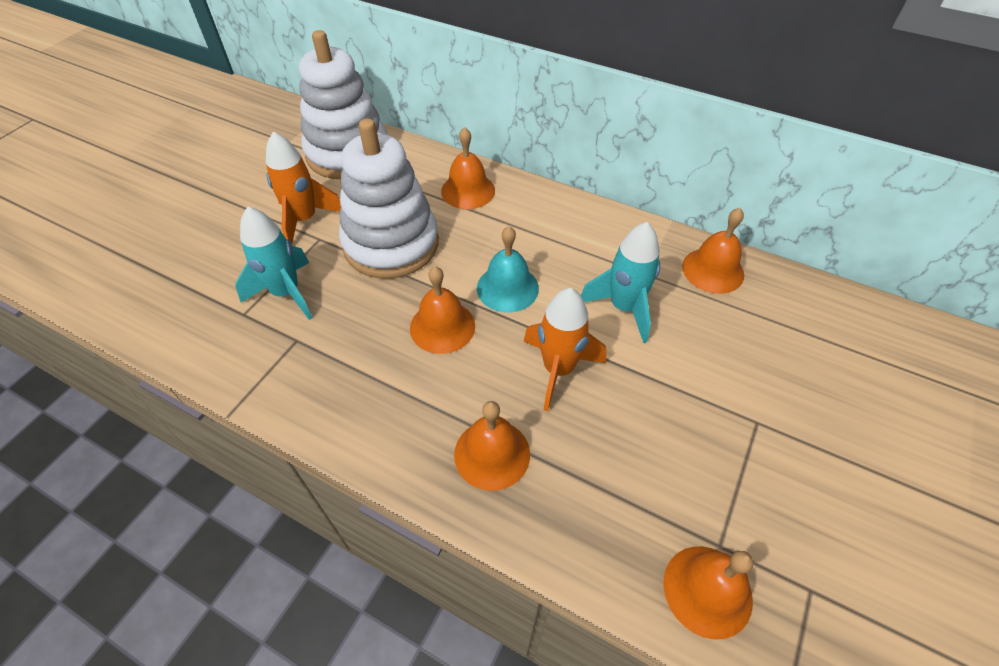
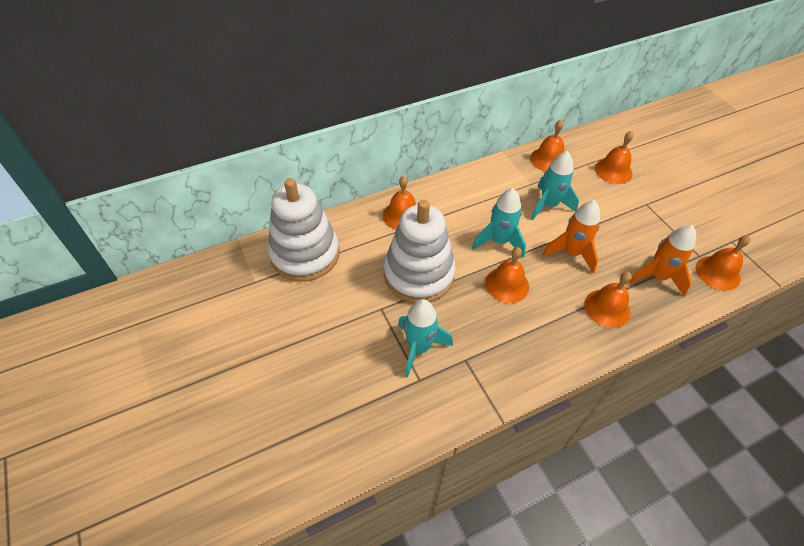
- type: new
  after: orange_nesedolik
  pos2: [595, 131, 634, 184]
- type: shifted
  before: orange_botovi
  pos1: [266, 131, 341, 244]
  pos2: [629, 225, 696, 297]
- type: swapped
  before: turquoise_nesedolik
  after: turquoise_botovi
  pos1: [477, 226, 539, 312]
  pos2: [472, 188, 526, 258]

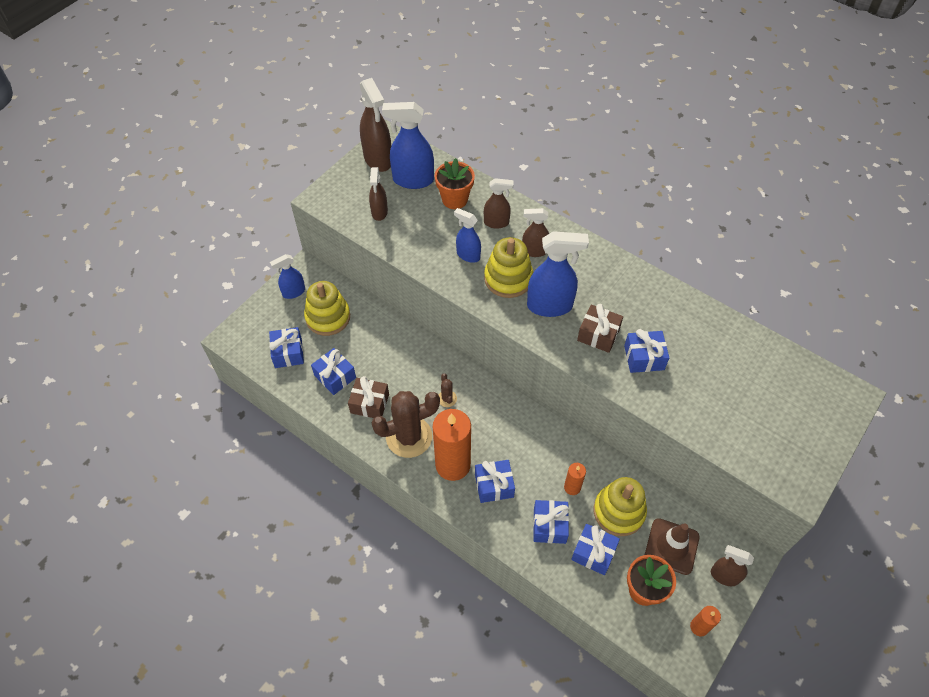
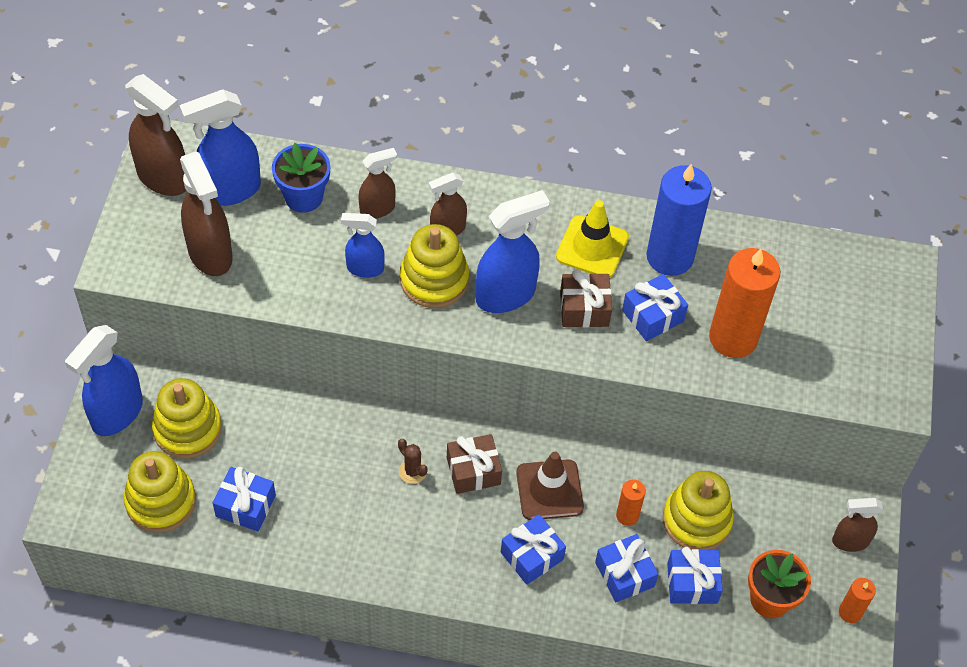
- type: gone
  before: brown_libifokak
  pos1: [372, 391, 440, 458]
- type: new
  after: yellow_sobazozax
  pos2: [556, 200, 629, 277]
- type: new
  after: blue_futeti
  pos2: [646, 164, 712, 276]
- type: shifted
  before: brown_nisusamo
  pos1: [348, 376, 389, 418]
  pos2: [447, 434, 502, 494]
- type: shifted
  before: orange_futeti
  pos1: [433, 409, 471, 481]
  pos2: [709, 248, 780, 358]
- type: shifted
  before: brown_sobazozax
  pos1: [645, 518, 699, 575]
  pos2: [516, 452, 584, 520]
- type: swapped
  before: blue_nisusamo
  after: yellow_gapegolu
  pos1: [269, 327, 304, 368]
  pos2: [124, 451, 196, 533]
- type: repainted
  before: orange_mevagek
  after: blue_mevagek
  pos1: [435, 158, 475, 209]
  pos2: [272, 143, 330, 213]
- type: scaled
  before: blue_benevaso
  pos1: [270, 254, 305, 299]
  pos2: [65, 325, 143, 436]
  scale: 1.69
- type: scaled
  before: brown_benevaso
  pos1: [369, 167, 388, 221]
  pos2: [180, 151, 232, 276]
  scale: 1.69

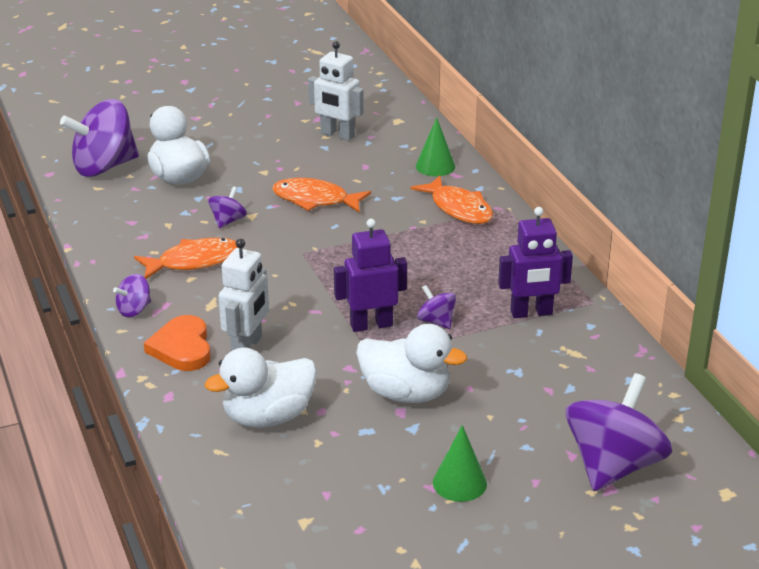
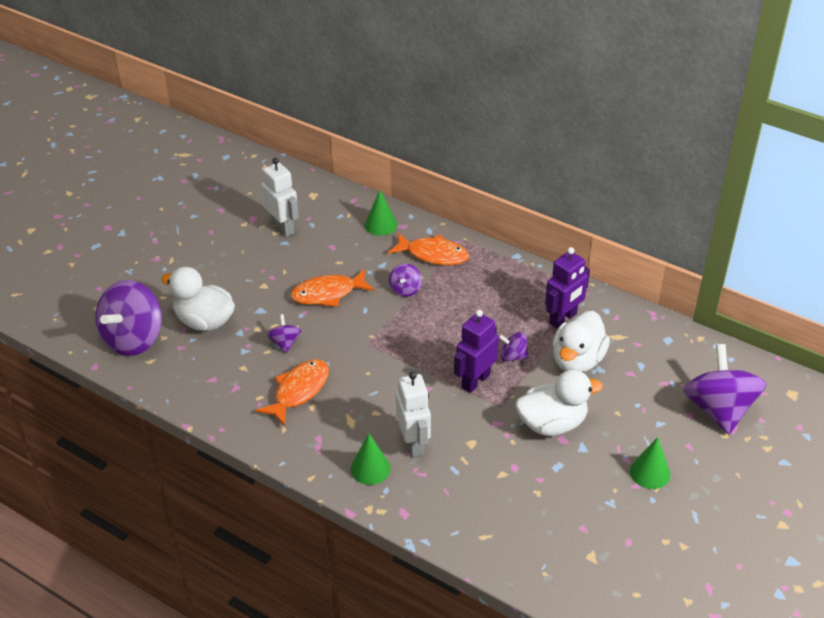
- type: shifted
  before: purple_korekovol
  pos1: [113, 274, 151, 317]
  pos2: [389, 263, 422, 297]
- type: shifted
  before: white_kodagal
  pos1: [205, 348, 317, 428]
  pos2: [552, 311, 610, 372]
- type: swapped
  before: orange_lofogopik
  after: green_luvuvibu
  pos1: [144, 315, 211, 371]
  pos2: [351, 433, 391, 485]
- type: rotated
  before: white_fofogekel
  pos1: [308, 41, 364, 141]
  pos2: [261, 158, 299, 237]
  turn: -120

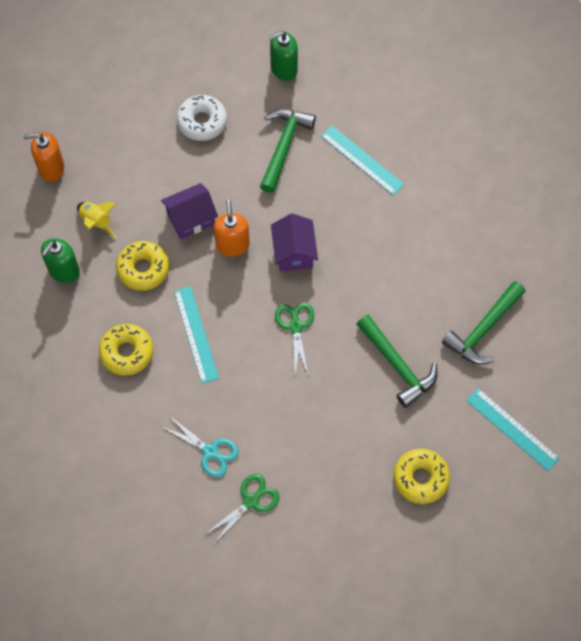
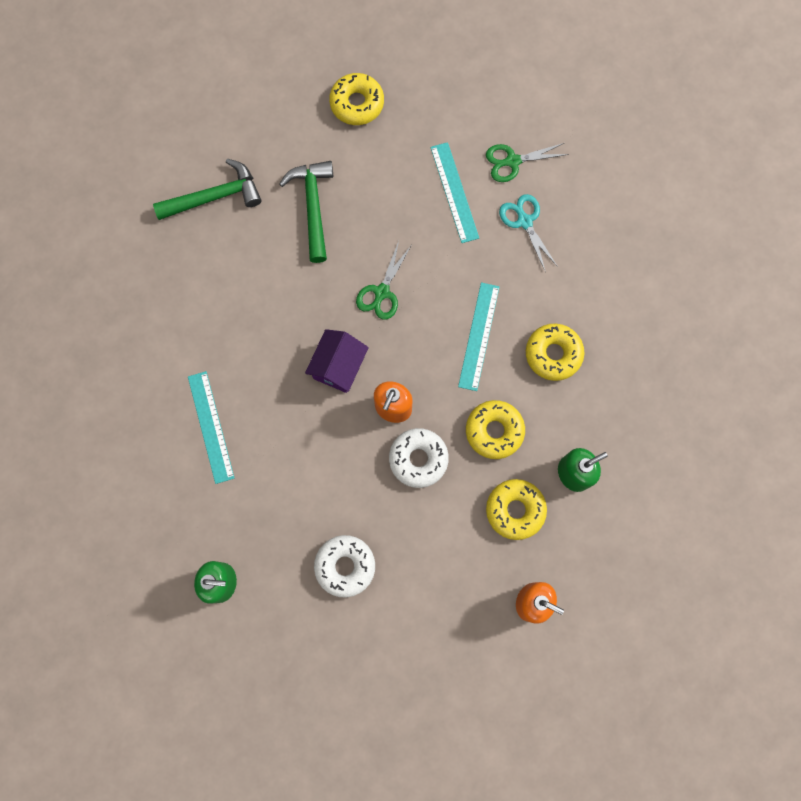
- type: gone
  before: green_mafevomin
  pos1: [260, 109, 316, 193]
- type: shifted
  before: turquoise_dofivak
  pos1: [466, 388, 560, 471]
  pos2: [430, 142, 479, 243]
- type: swapped
  before: yellow_botovi
  after: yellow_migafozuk
  pos1: [77, 201, 117, 238]
  pos2: [486, 479, 547, 540]
- type: swapped
  before: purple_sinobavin
  after: white_migafozuk
  pos1: [161, 183, 218, 239]
  pos2: [389, 428, 449, 488]

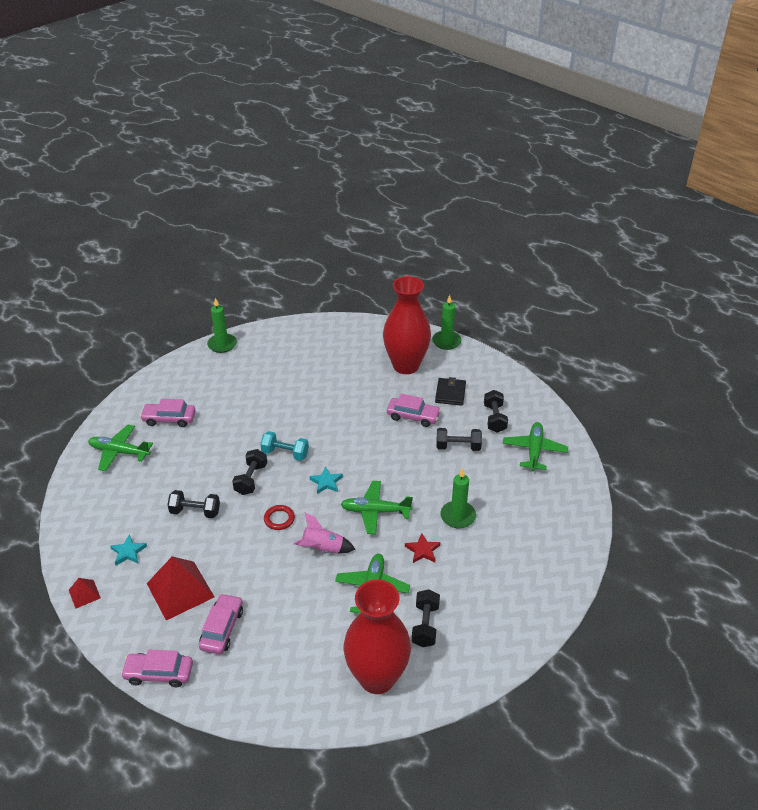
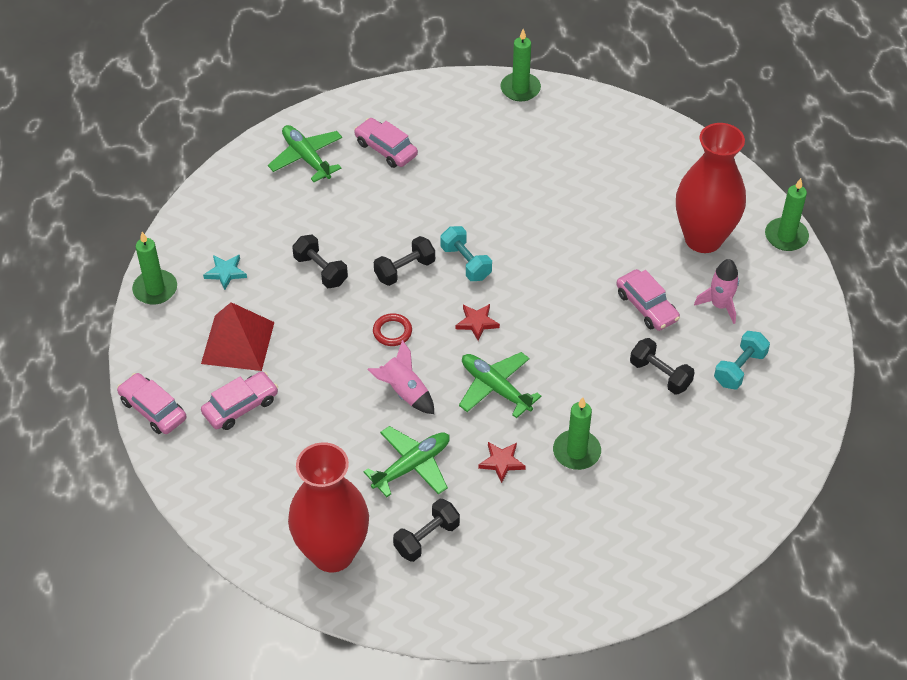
- type: gone
  before: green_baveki
  pos1: [503, 422, 568, 471]
- type: swapped
  before: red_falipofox
  after: green_futeti
  pos1: [69, 578, 101, 609]
  pos2: [132, 232, 177, 305]
- type: swapped
  before: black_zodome
  after: pink_botovi
  pos1: [435, 377, 466, 406]
  pos2: [694, 259, 739, 324]
- type: repainted
  before: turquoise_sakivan
  after: red_sakivan
  pos1: [309, 467, 343, 494]
  pos2: [455, 304, 500, 341]
- type: repainted
  before: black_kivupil
  after: turquoise_kivupil
  pos1: [484, 390, 508, 433]
  pos2: [714, 331, 770, 389]

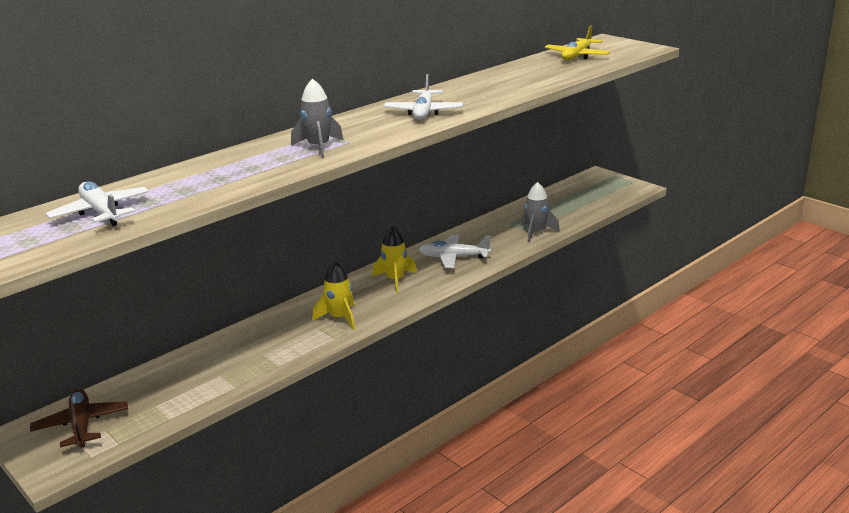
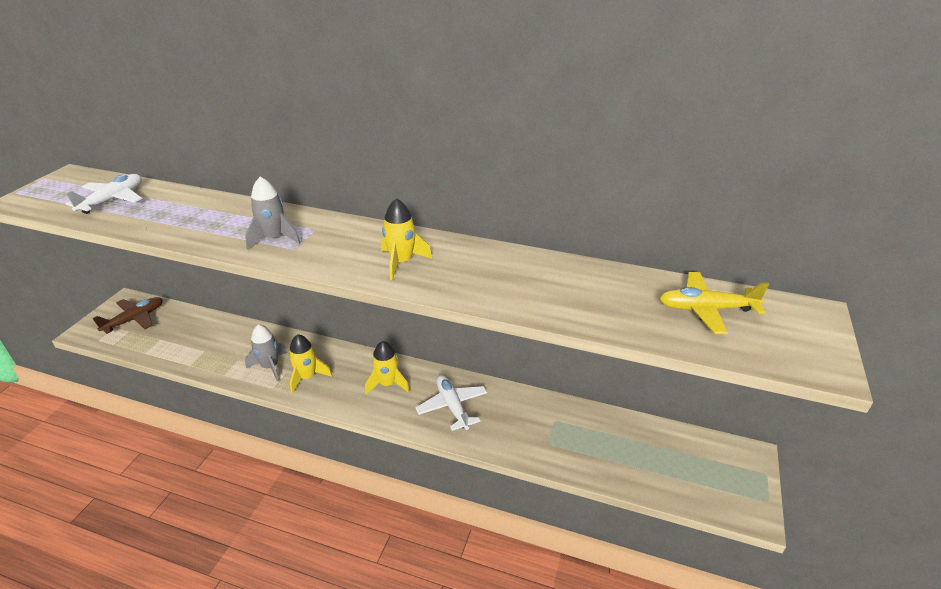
- type: shifted
  before: grey_botovi
  pos1: [521, 182, 560, 243]
  pos2: [245, 324, 287, 382]
- type: swapped
  before: white_baveki
  after: yellow_botovi
  pos1: [384, 74, 463, 120]
  pos2: [381, 198, 432, 280]

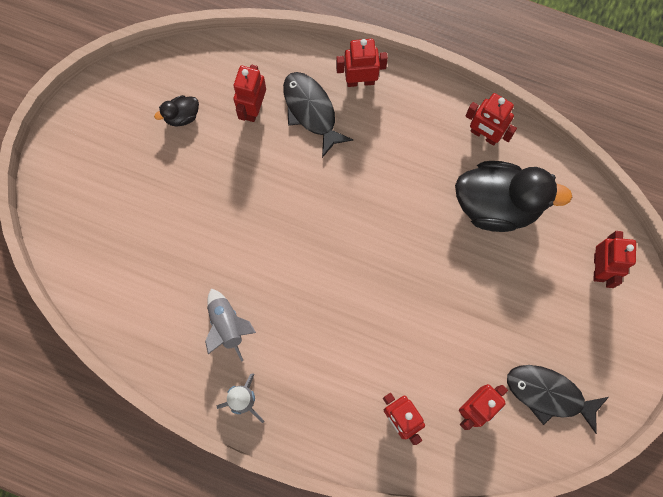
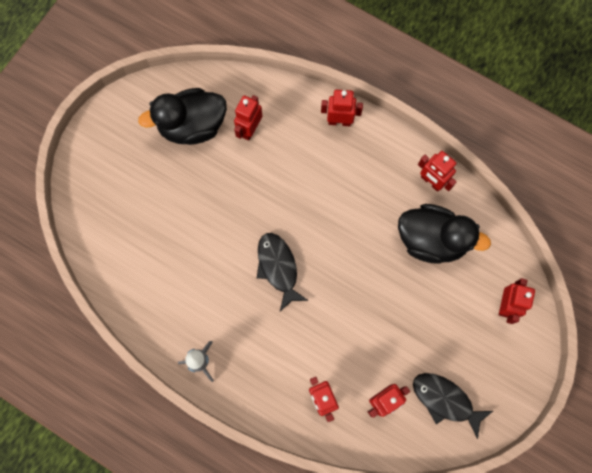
- type: gone
  before: grey_botovi
  pos1: [205, 288, 256, 362]
- type: shifted
  before: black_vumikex
  pos1: [283, 72, 353, 158]
  pos2: [257, 233, 309, 311]
- type: scaled
  before: black_kodagal
  pos1: [154, 95, 199, 127]
  pos2: [138, 88, 227, 145]
  scale: 2.3

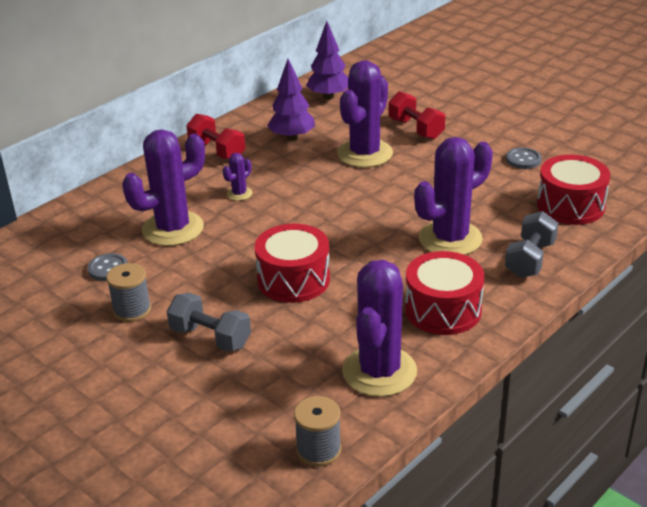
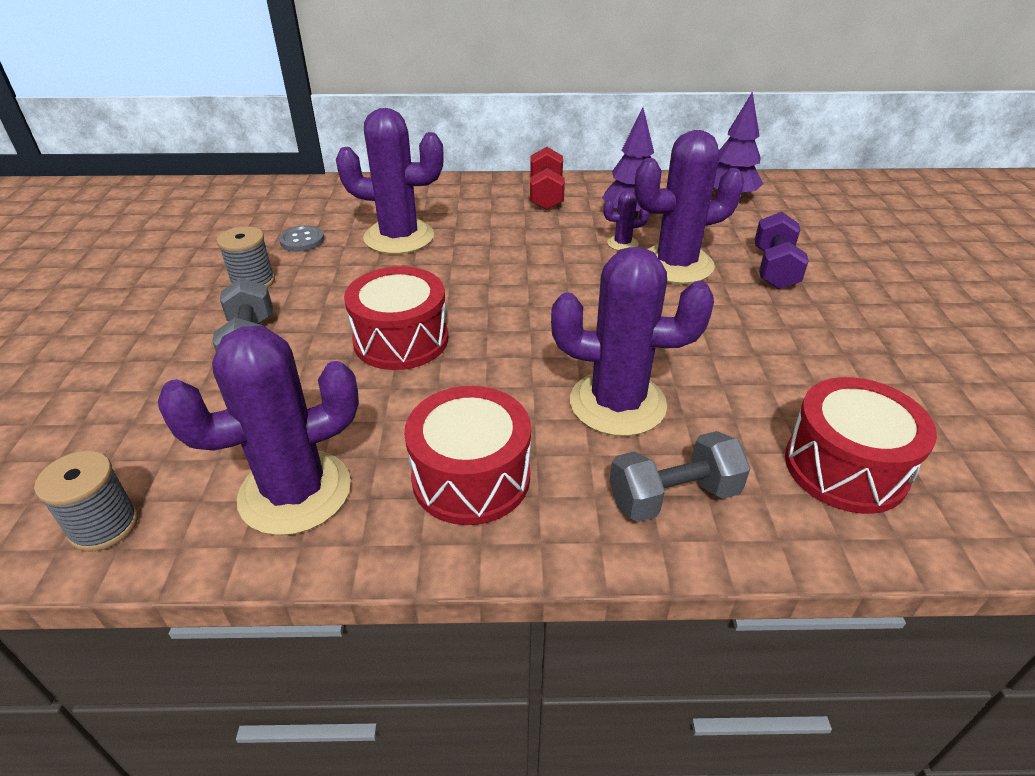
- type: gone
  before: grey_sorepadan
  pos1: [506, 147, 542, 169]
- type: shifted
  before: purple_libifokak
  pos1: [223, 153, 252, 201]
  pos2: [603, 190, 649, 251]
- type: repainted
  before: red_kivupil
  after: purple_kivupil
  pos1: [388, 91, 445, 140]
  pos2: [755, 212, 809, 289]

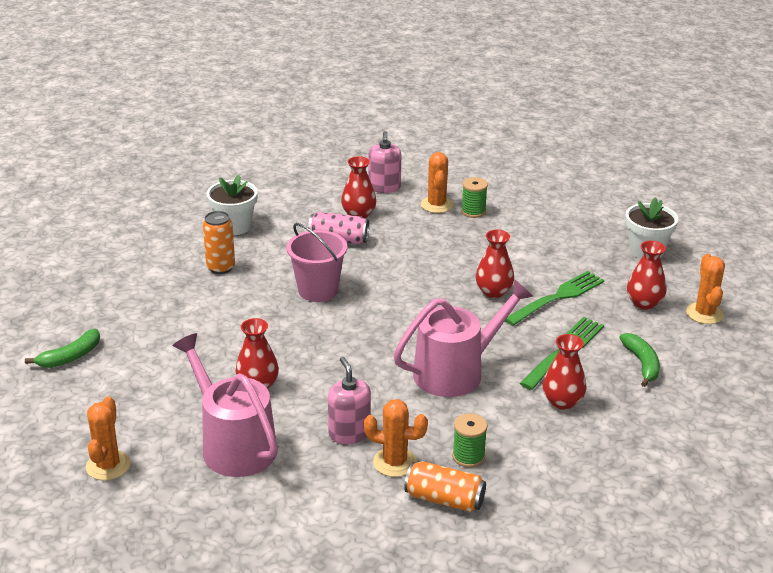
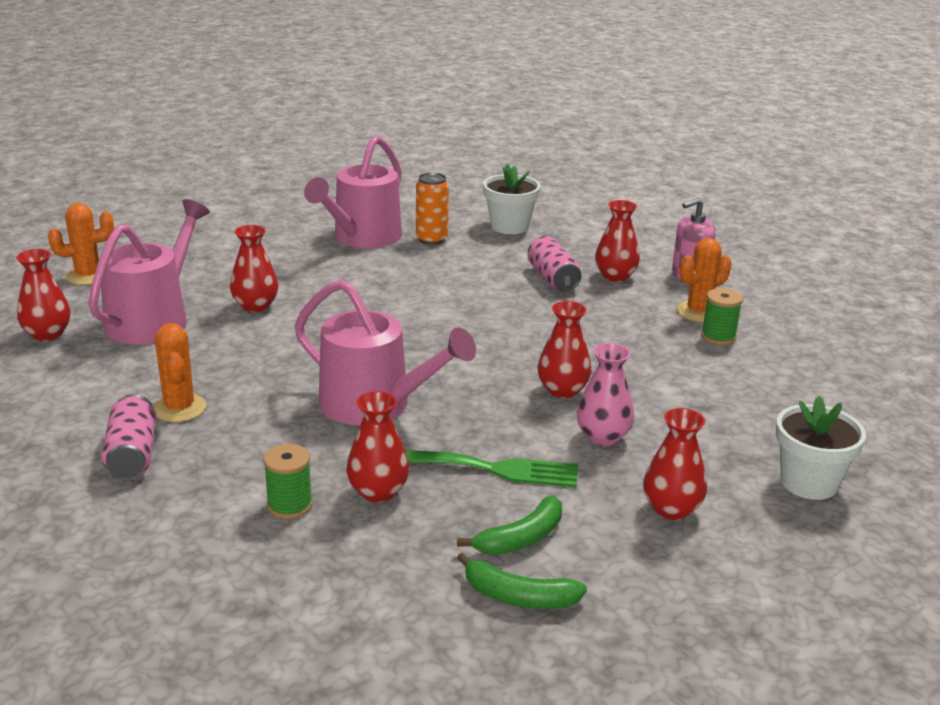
- type: gone
  before: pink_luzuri
  pos1: [287, 223, 347, 302]
- type: gone
  before: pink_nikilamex
  pos1: [328, 357, 371, 444]
- type: gone
  before: orange_libifokak
  pos1: [686, 254, 725, 324]
- type: new
  after: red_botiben
  pos2: [16, 249, 71, 341]
- type: new
  after: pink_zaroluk
  pos2: [304, 135, 402, 248]
- type: shifted
  before: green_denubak
  pos1: [25, 329, 100, 368]
  pos2: [457, 552, 587, 609]
- type: shifted
  before: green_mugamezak
  pos1: [452, 413, 487, 468]
  pos2: [263, 444, 313, 519]
- type: swapped
  before: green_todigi
  after: pink_botiben
  pos1: [505, 271, 604, 326]
  pos2: [577, 343, 634, 446]
- type: repainted
  before: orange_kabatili
  after: pink_kabatili
  pos1: [404, 461, 486, 512]
  pos2: [101, 394, 156, 478]

